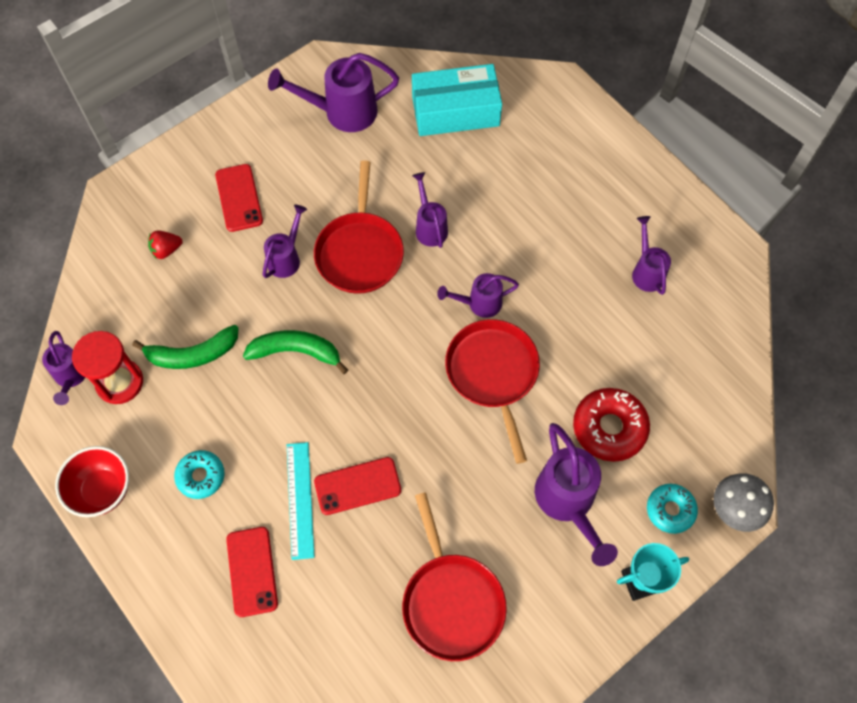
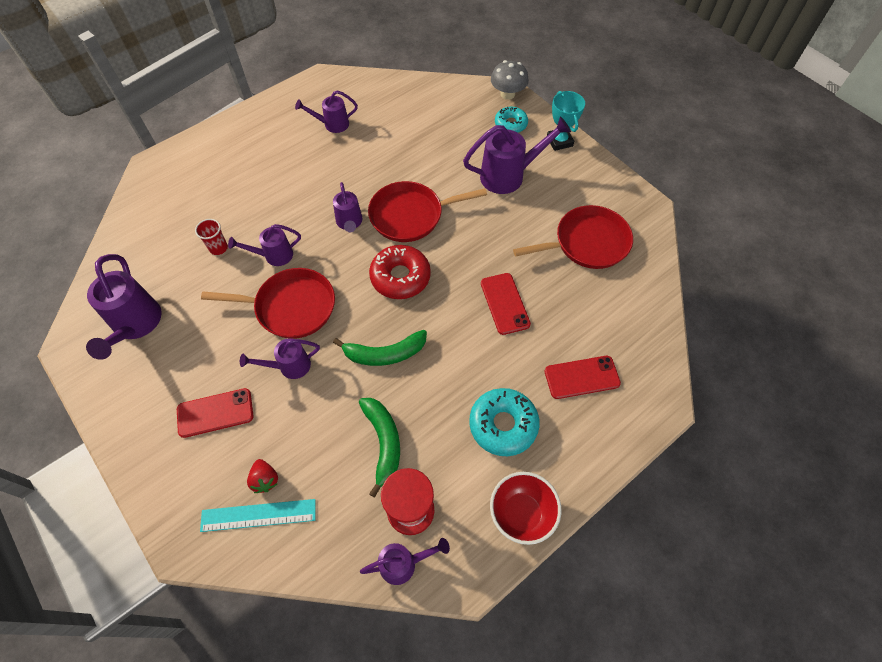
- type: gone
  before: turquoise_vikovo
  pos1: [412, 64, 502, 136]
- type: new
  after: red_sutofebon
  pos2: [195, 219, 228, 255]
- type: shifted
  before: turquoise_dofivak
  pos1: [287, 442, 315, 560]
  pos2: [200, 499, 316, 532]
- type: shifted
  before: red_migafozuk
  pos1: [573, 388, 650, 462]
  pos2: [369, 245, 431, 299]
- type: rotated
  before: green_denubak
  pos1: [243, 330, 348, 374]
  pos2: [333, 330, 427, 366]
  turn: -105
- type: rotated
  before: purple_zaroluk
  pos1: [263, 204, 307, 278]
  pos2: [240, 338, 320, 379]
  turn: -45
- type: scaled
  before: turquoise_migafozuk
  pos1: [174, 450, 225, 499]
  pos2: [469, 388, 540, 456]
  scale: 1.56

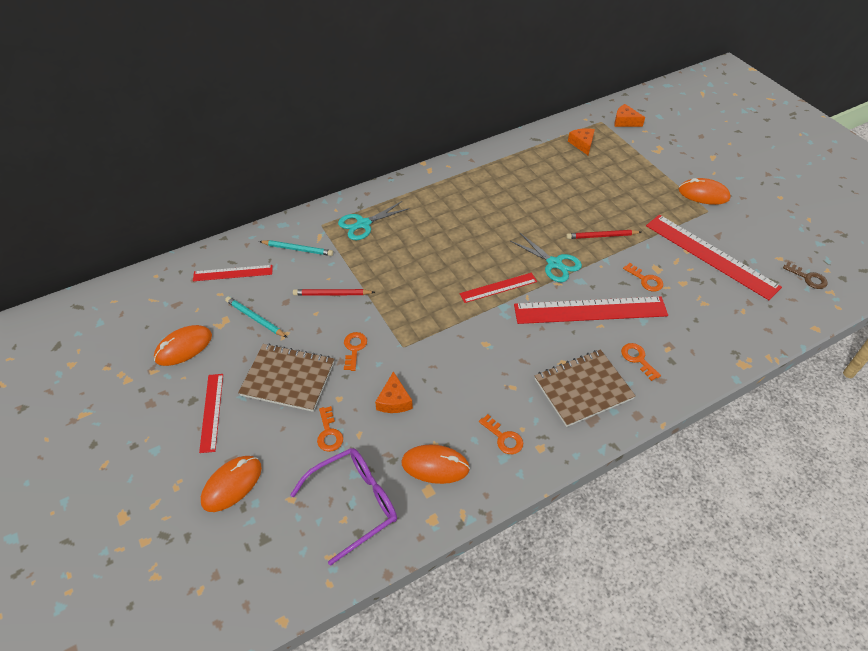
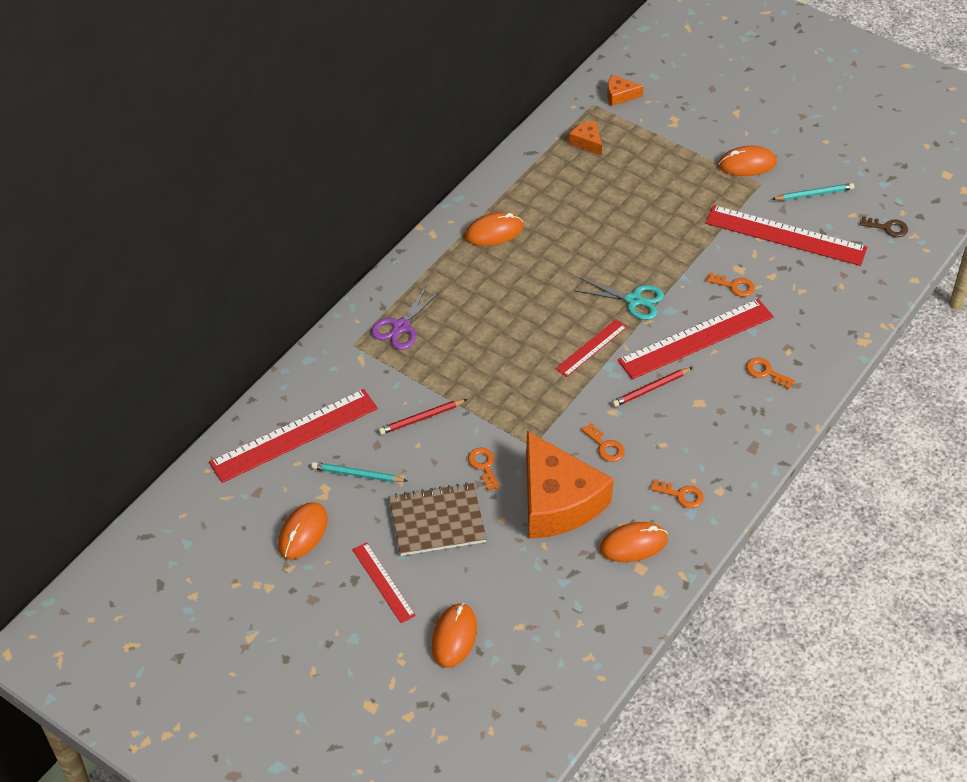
- type: gone
  before: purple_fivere
  pos1: [290, 448, 397, 566]
- type: gone
  before: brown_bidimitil
  pos1: [534, 349, 636, 427]
- type: new
  after: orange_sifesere
  pos2: [465, 212, 523, 246]
- type: shifted
  before: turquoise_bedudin
  pos1: [259, 240, 333, 256]
  pos2: [772, 183, 854, 200]
- type: shifted
  before: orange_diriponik
  pos1: [317, 406, 343, 452]
  pos2: [581, 423, 625, 462]
- type: shifted
  before: red_bedudin
  pos1: [566, 230, 641, 239]
  pos2: [612, 367, 693, 407]
- type: repainted
  before: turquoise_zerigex
  after: purple_zerigex
  pos1: [338, 201, 410, 240]
  pos2: [371, 285, 442, 350]
- type: scaled
  before: red_dofivak
  pos1: [193, 265, 273, 281]
  pos2: [209, 389, 378, 483]
  scale: 1.85
- type: scaled
  before: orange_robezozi
  pos1: [375, 371, 413, 413]
  pos2: [526, 431, 614, 539]
  scale: 2.4

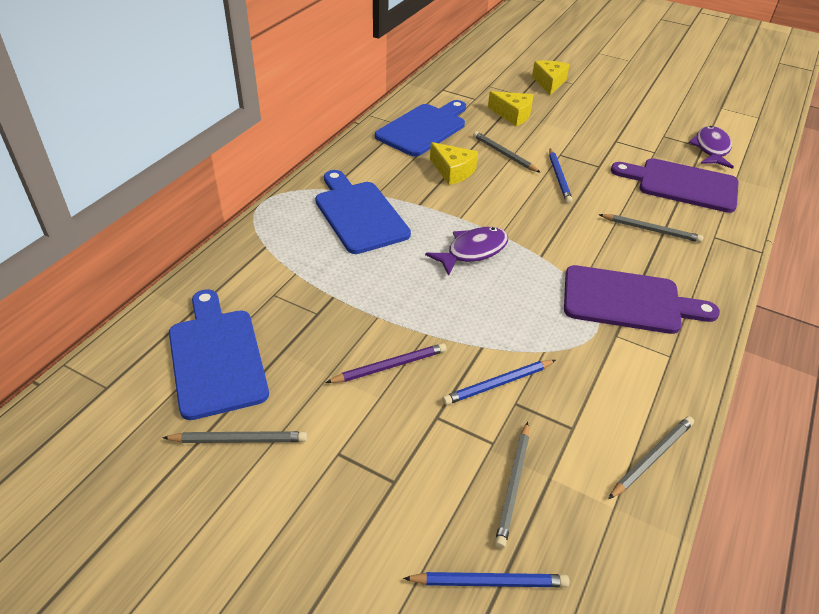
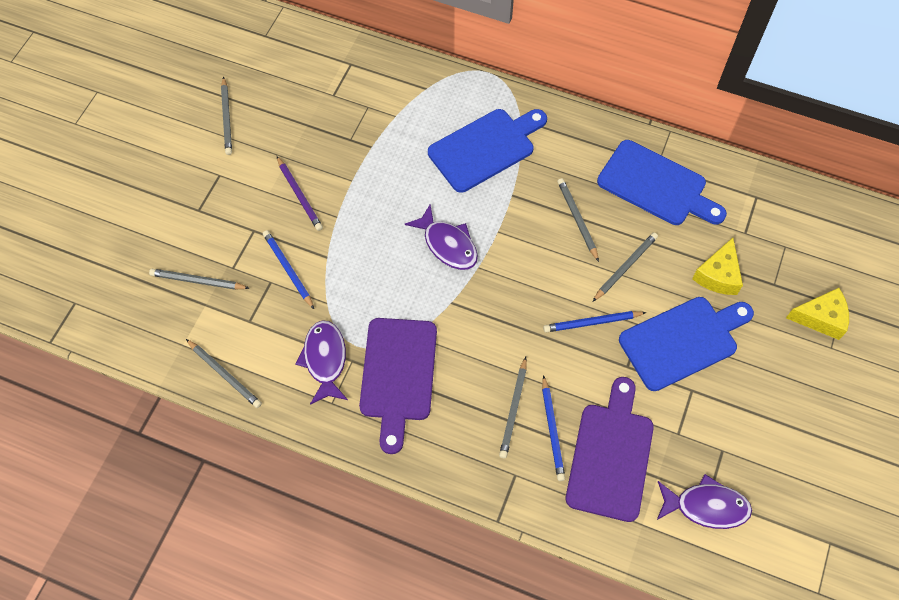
- type: new
  after: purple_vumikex
  pos2: [295, 320, 348, 405]
- type: shifted
  before: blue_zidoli
  pos1: [169, 289, 269, 420]
  pos2: [619, 297, 754, 391]
- type: shifted
  before: blue_bedudin
  pos1: [403, 572, 569, 587]
  pos2: [542, 375, 565, 481]
- type: swapped
  before: yellow_robezozi
  after: grey_bedudin
  pos1: [430, 142, 478, 185]
  pos2: [557, 178, 599, 262]

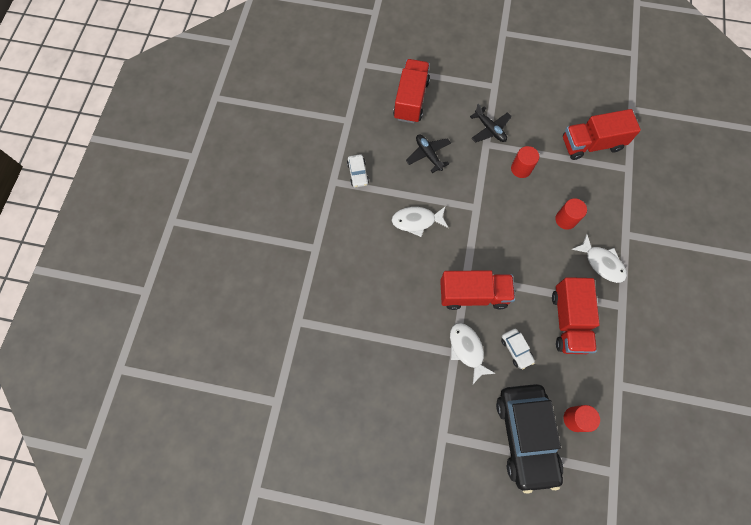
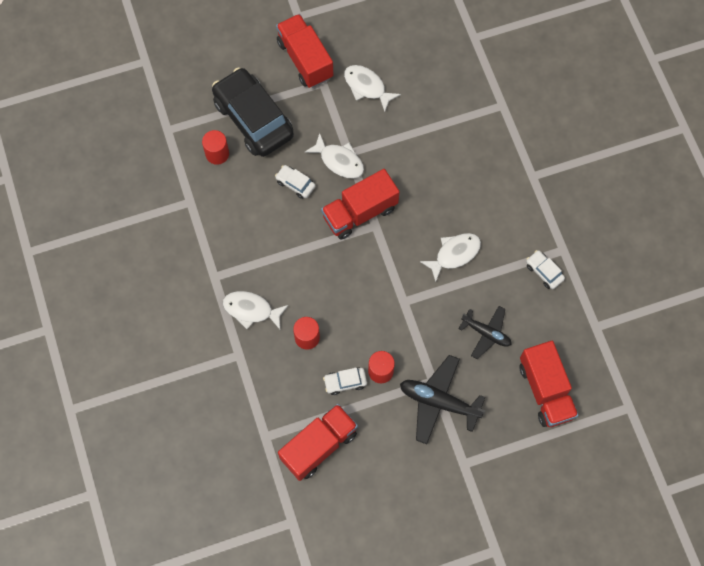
- type: new
  after: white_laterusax
  pos2: [323, 367, 367, 395]
- type: new
  after: white_vumikex
  pos2: [344, 65, 401, 112]
- type: shifted
  before: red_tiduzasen
  pos1: [552, 277, 600, 354]
  pos2: [276, 14, 333, 88]
- type: scaled
  before: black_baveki
  pos1: [470, 104, 512, 143]
  pos2: [400, 355, 485, 445]
  scale: 1.54

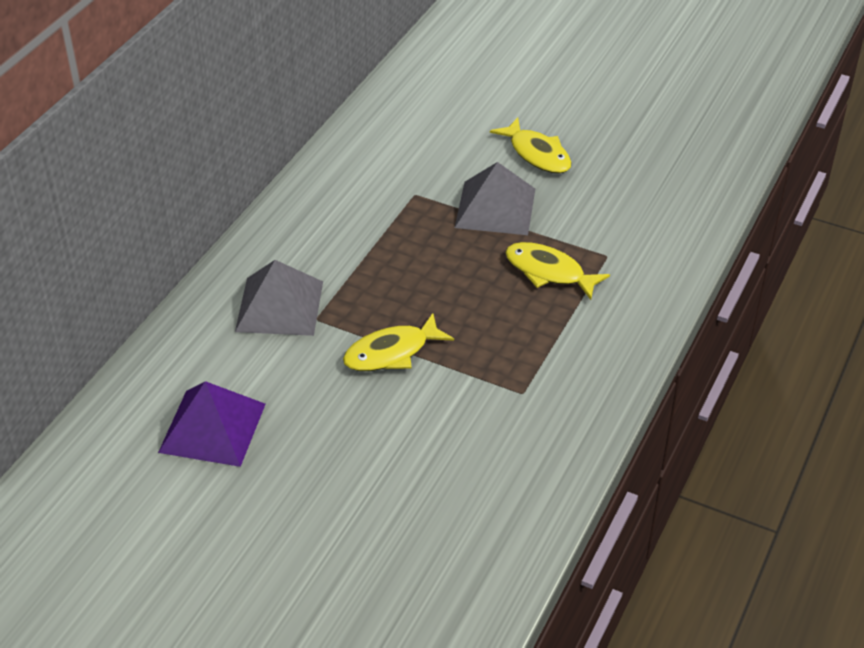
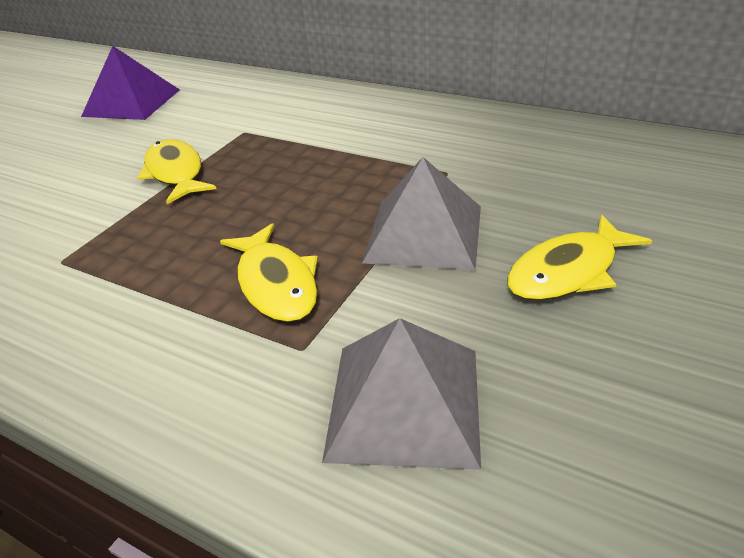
- type: shifted
  before: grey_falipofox
  pos1: [235, 260, 323, 336]
  pos2: [322, 318, 481, 470]
- type: rotated
  before: yellow_vumikex
  pos1: [505, 242, 610, 300]
  pos2: [220, 223, 318, 322]
  turn: 120

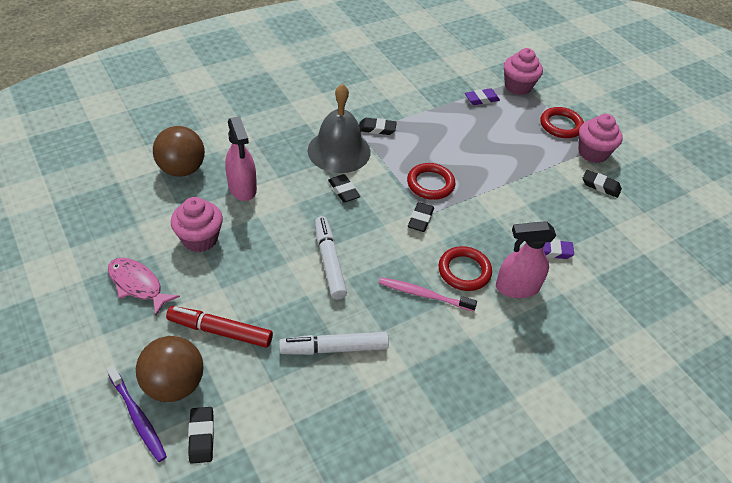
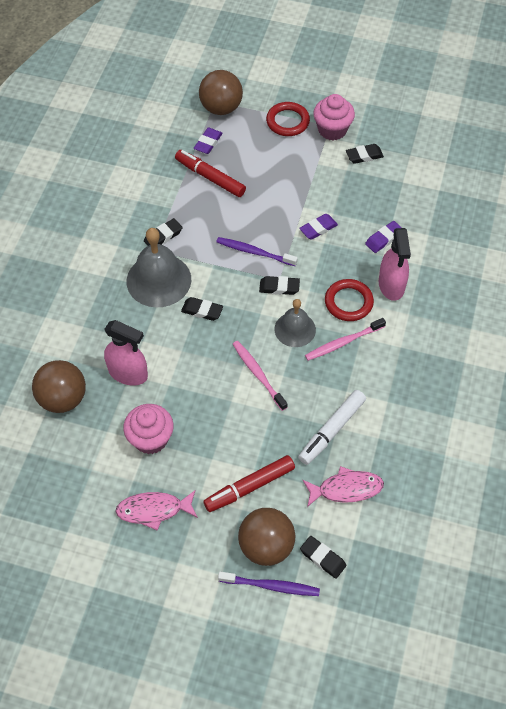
- type: new
  after: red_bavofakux
  pos2: [175, 150, 246, 197]
- type: new
  after: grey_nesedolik
  pos2: [274, 299, 316, 347]
- type: new
  after: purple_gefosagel
  pos2: [299, 214, 338, 240]
- type: new
  after: pink_vumikex
  pos2: [303, 466, 384, 507]
- type: swapped
  before: white_bavofakux
  after: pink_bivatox
  pos1: [315, 216, 347, 300]
  pos2: [233, 341, 288, 411]
- type: swapped
  before: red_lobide
  after: purple_bivatox
  pos1: [407, 163, 455, 200]
  pos2: [216, 237, 298, 266]
- type: swapped
  before: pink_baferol
  after: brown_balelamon
  pos1: [504, 48, 543, 95]
  pos2: [199, 70, 243, 115]
- type: rotated
  before: black_gefosagel
  pos1: [408, 202, 434, 232]
  pos2: [259, 276, 300, 295]
  turn: -60
- type: rotated
  before: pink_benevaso
  pos1: [496, 221, 556, 298]
  pos2: [379, 228, 411, 301]
  turn: -45

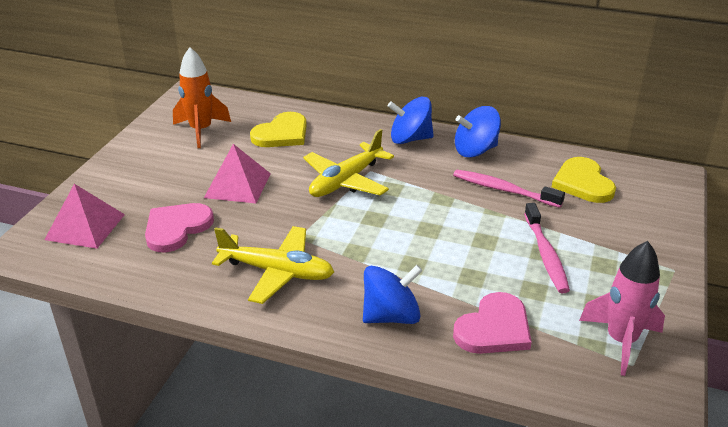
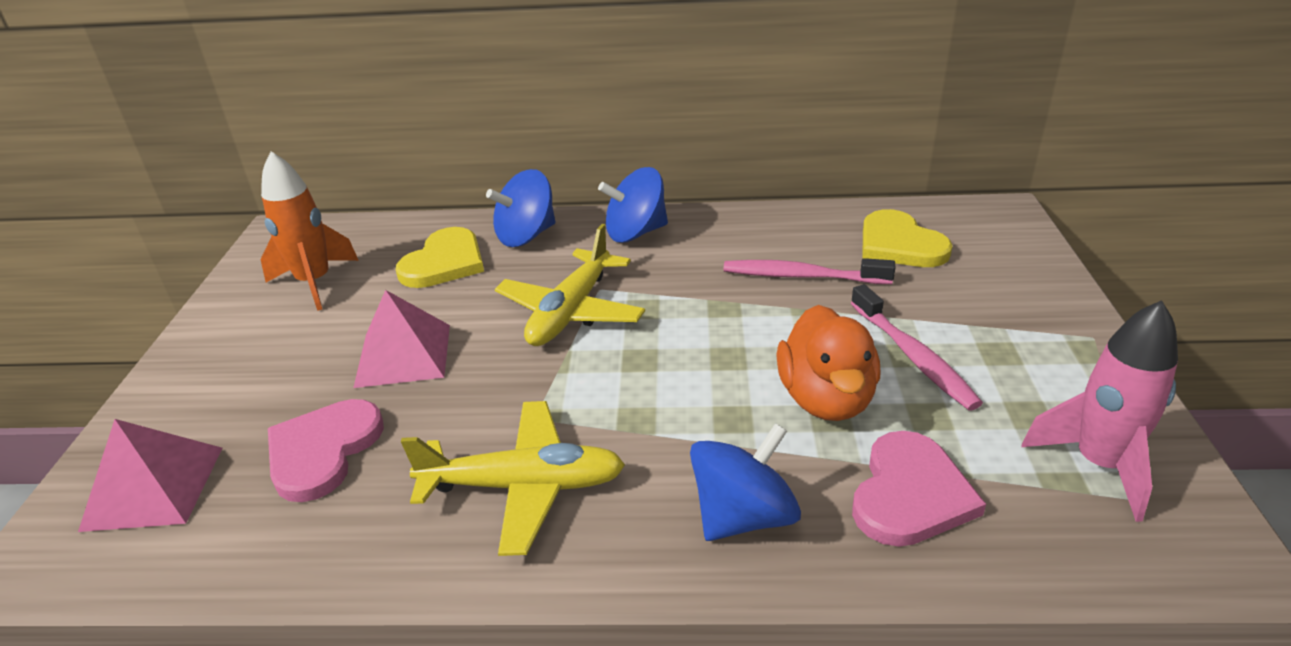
- type: new
  after: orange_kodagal
  pos2: [776, 305, 880, 421]
- type: shifted
  before: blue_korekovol
  pos1: [455, 106, 501, 158]
  pos2: [486, 169, 555, 247]

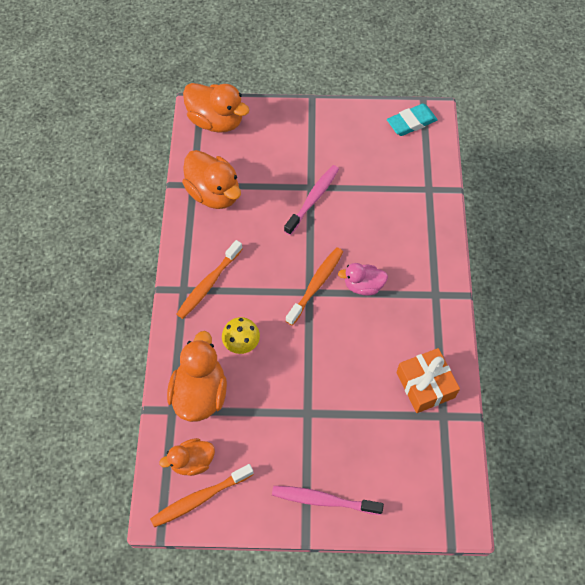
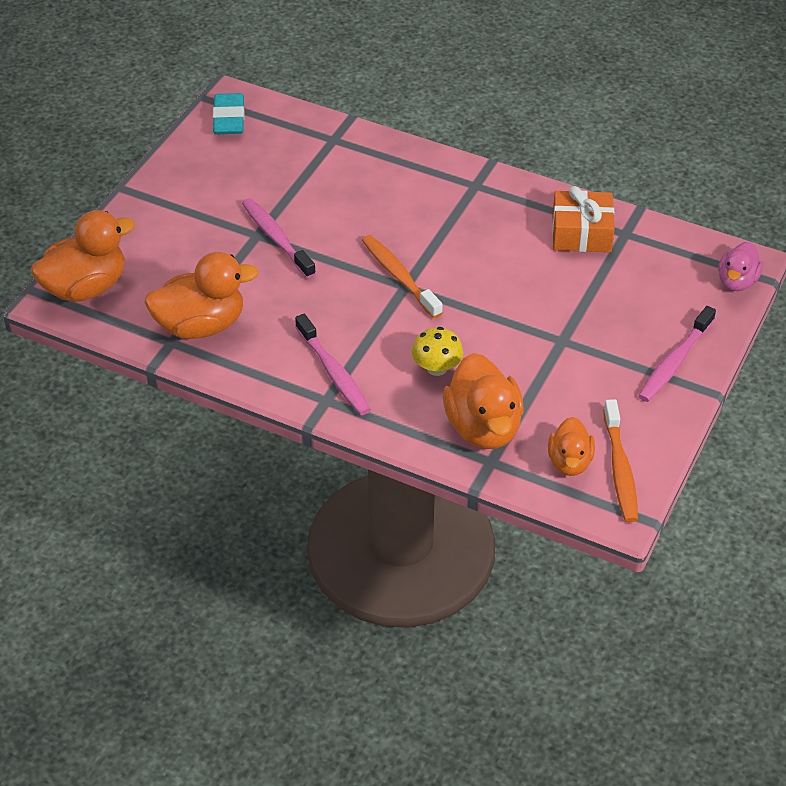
- type: shifted
  before: pink_kodagal
  pos1: [338, 263, 388, 296]
  pos2: [718, 242, 763, 291]
- type: repainted
  before: orange_bivatox
  after: pink_bivatox
  pos1: [177, 240, 243, 319]
  pos2: [295, 314, 371, 415]
- type: rotated
  before: orange_kodagal
  pos1: [167, 331, 227, 422]
  pos2: [443, 353, 523, 449]
  turn: -135

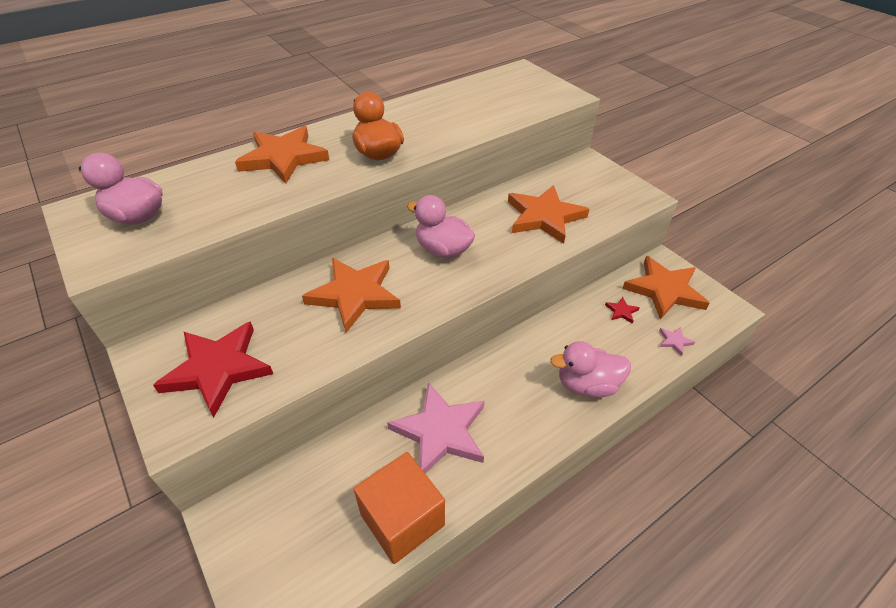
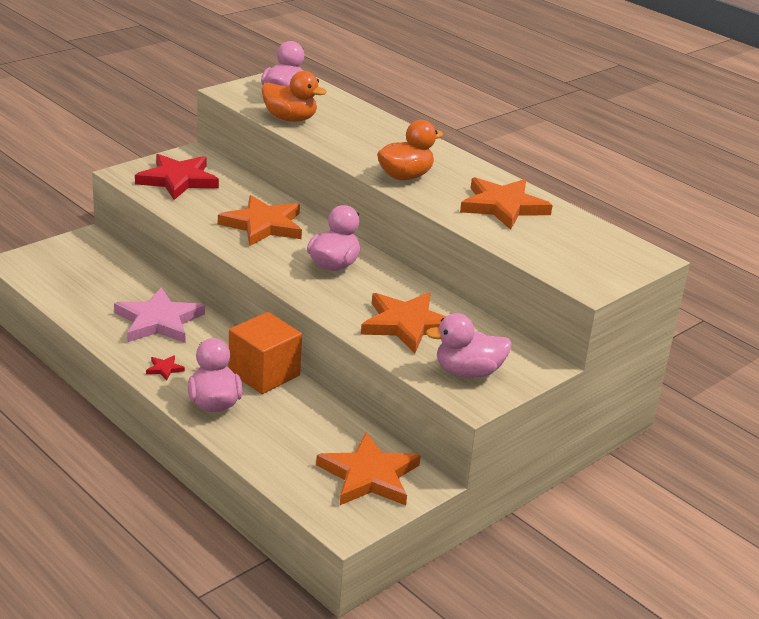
- type: gone
  before: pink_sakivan
  pos1: [659, 327, 695, 356]
- type: new
  after: orange_kodagal
  pos2: [261, 71, 327, 122]
- type: new
  after: pink_kodagal
  pos2: [426, 313, 512, 378]
- type: shifted
  before: orange_sakivan
  pos1: [235, 126, 329, 184]
  pos2: [460, 177, 552, 230]
- type: shifted
  before: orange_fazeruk
  pos1: [354, 452, 445, 564]
  pos2: [228, 312, 302, 394]
- type: shifted
  before: red_sakivan
  pos1: [605, 297, 640, 324]
  pos2: [146, 355, 185, 380]

